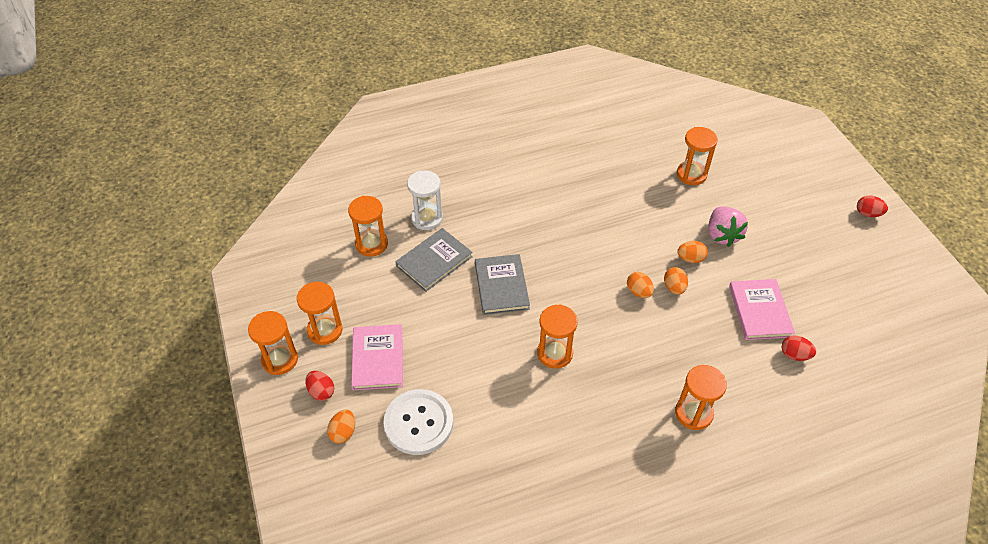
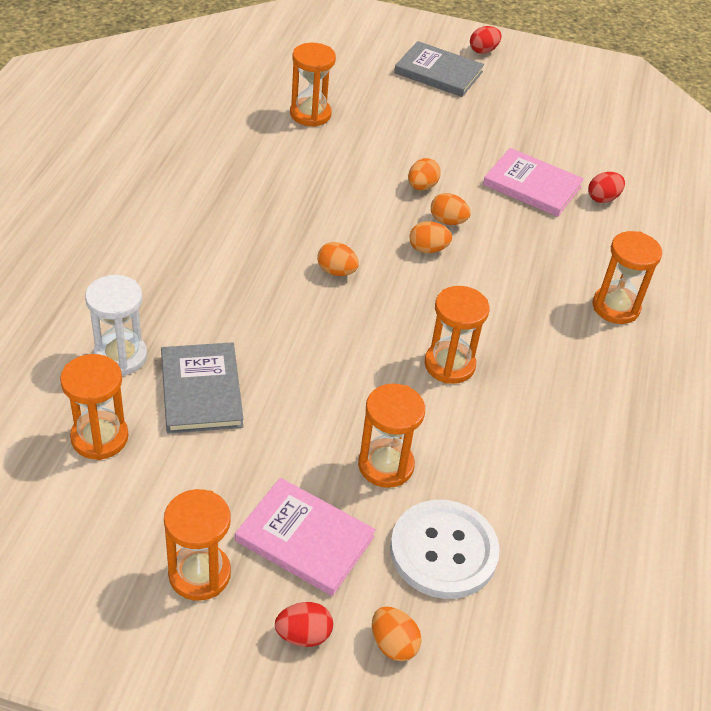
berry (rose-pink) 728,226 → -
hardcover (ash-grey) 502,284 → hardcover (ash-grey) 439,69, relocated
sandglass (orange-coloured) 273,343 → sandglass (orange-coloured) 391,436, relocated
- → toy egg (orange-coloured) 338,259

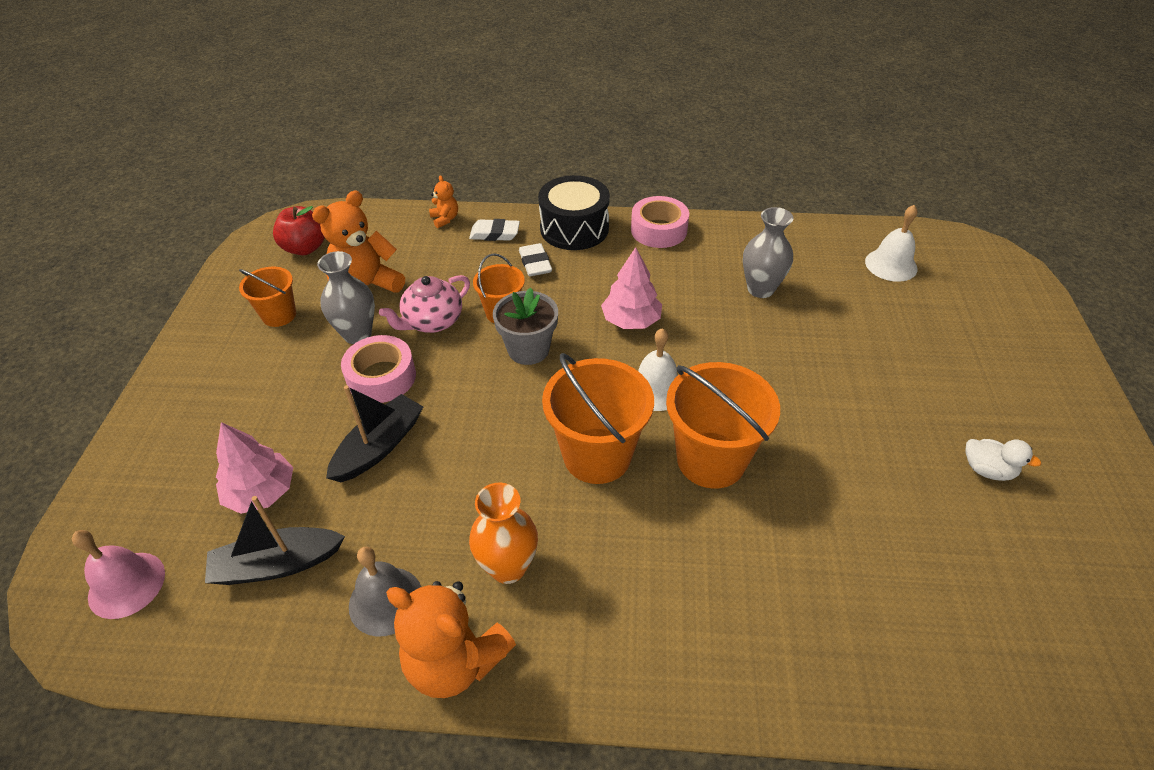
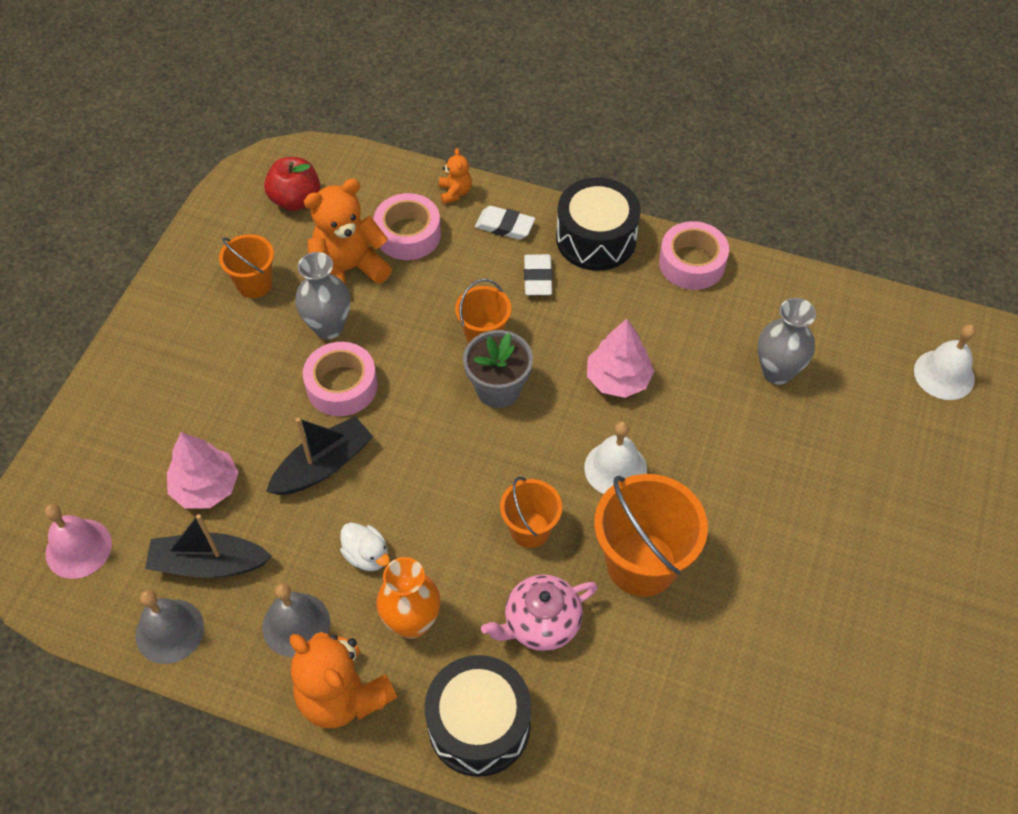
teapot (rose-pink) 424,304 → teapot (rose-pink) 539,612, relocated
sand bucket (orange-coloured) 598,418 → sand bucket (orange-coloured) 531,512, x0.58
duck (white) 1003,460 → duck (white) 365,546, relocated
- → sticky tape (rose-pink) 407,226
- → hand bell (ash-grey) 169,627
- → drum (jet-black) 478,716

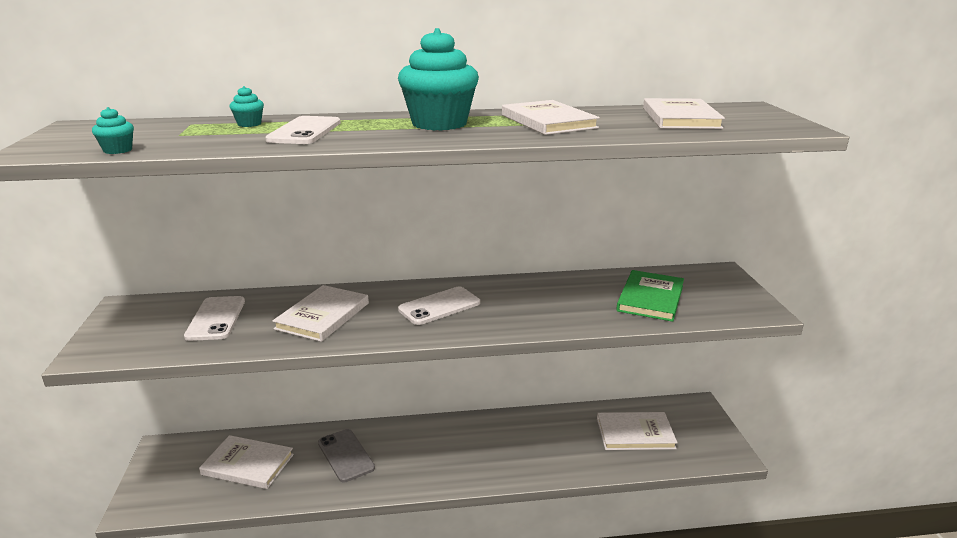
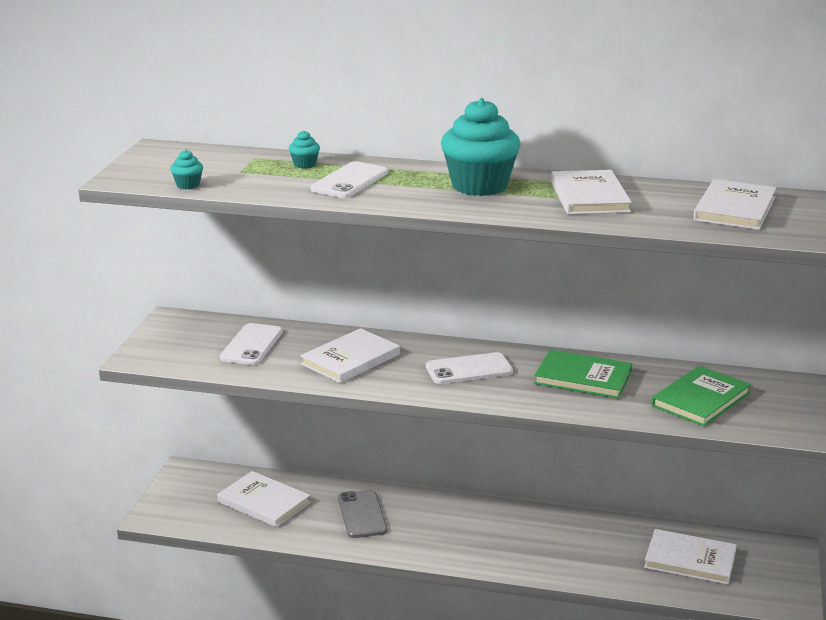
- → hardcover (green) 583,374

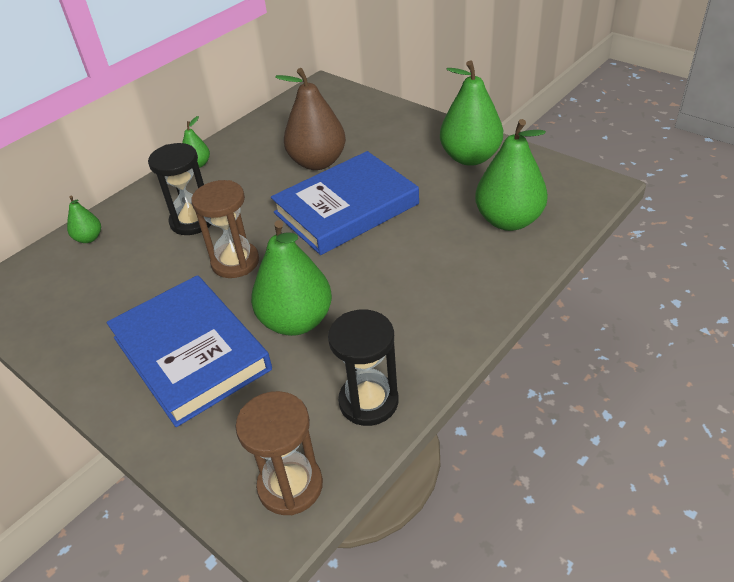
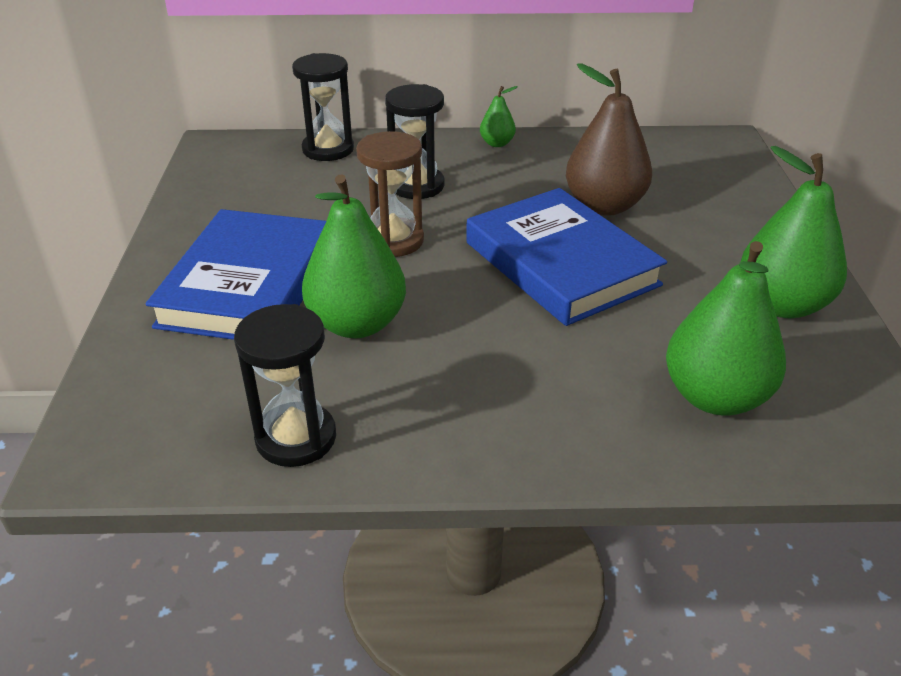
hardcover (blue) 345,203 → hardcover (blue) 566,257, 45 degrees clockwise
pear fruit (green) 84,219 → sandglass (jet-black) 323,107
sandglass (dark brown) 279,453 → -

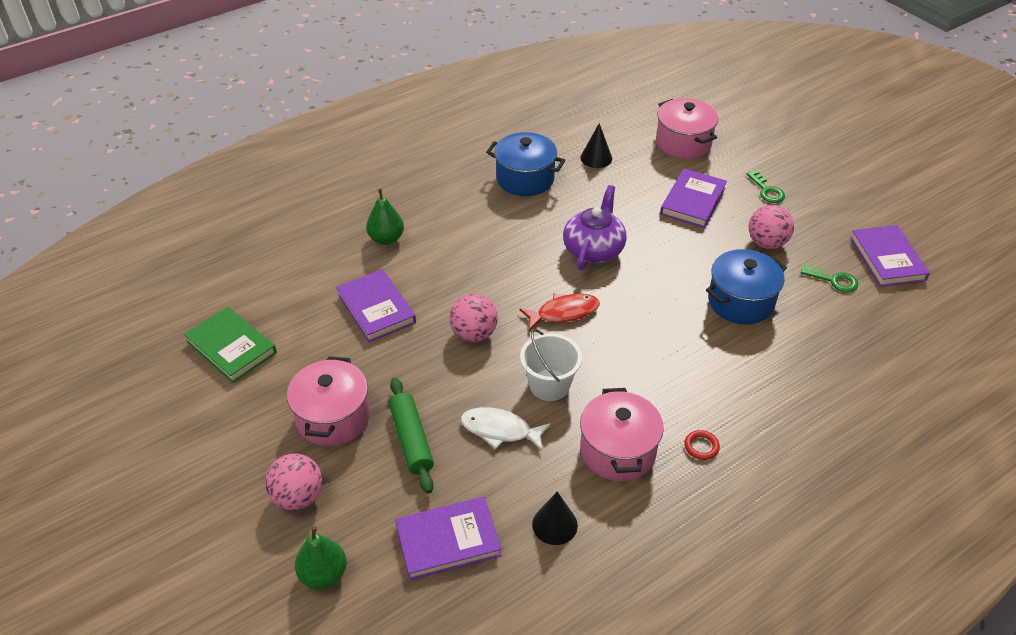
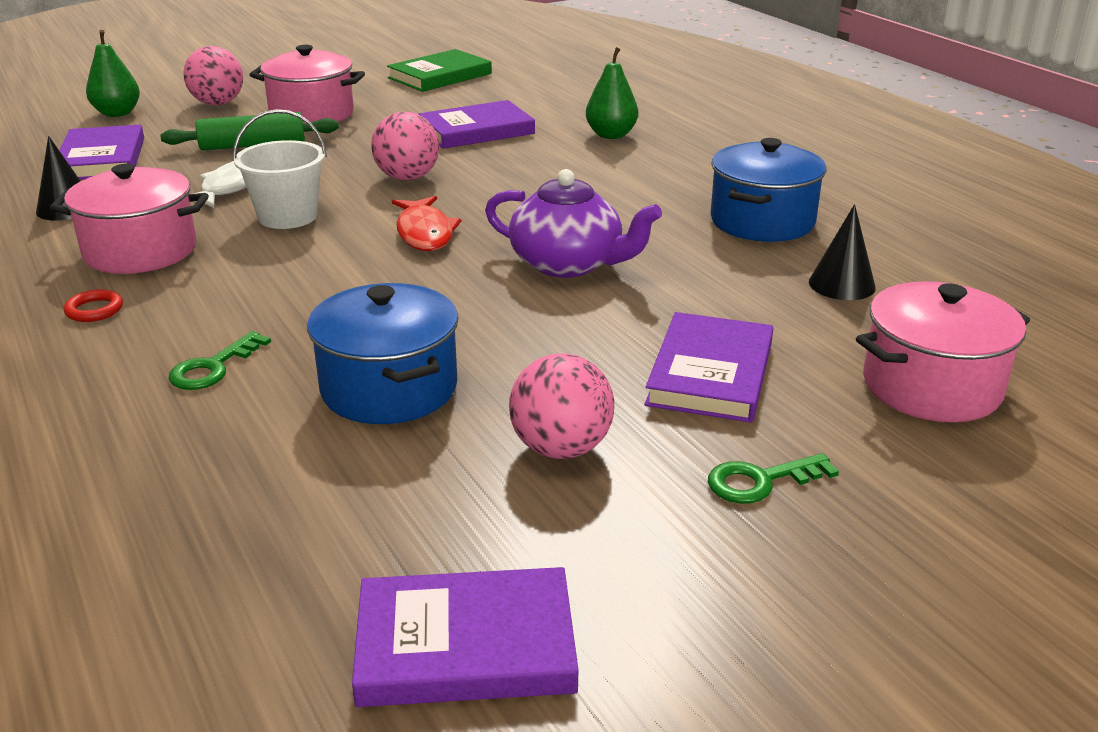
hardcover (royal purple) 693,198 → hardcover (royal purple) 709,367, 75 degrees clockwise
key (green) 829,278 → key (green) 219,360, relocated

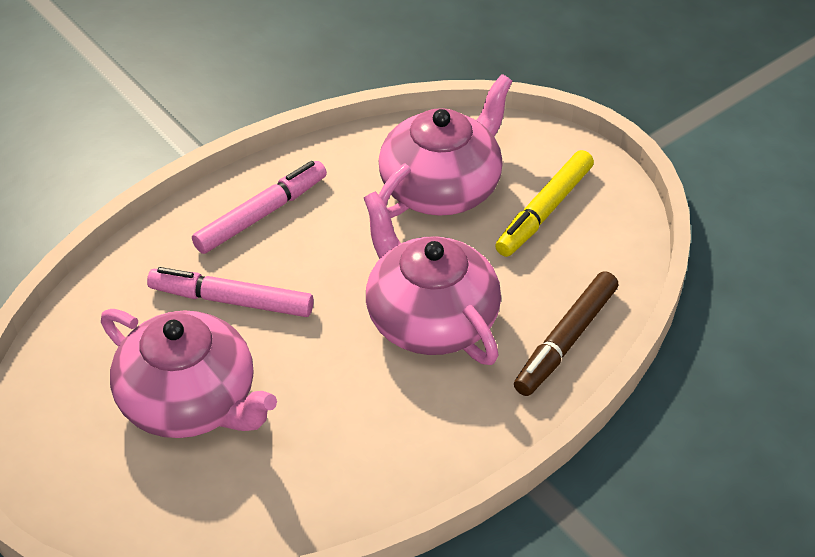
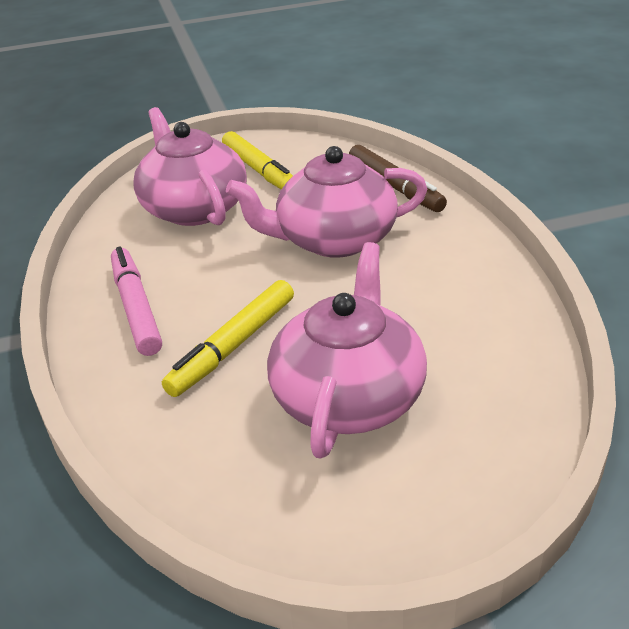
marker (rose-pink) 230,292 → marker (golden) 228,338
teapot (rose-pink) 189,373 → teapot (rose-pink) 347,350, 45 degrees counterclockwise

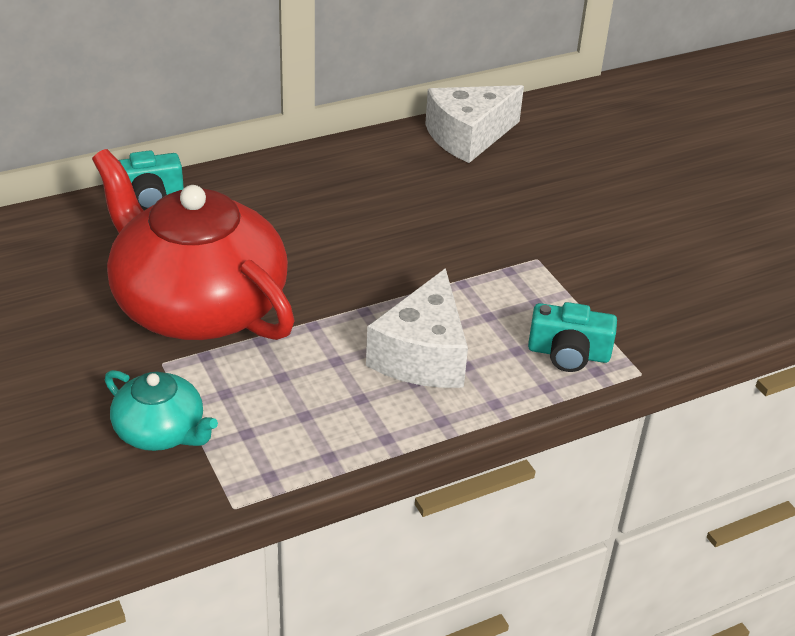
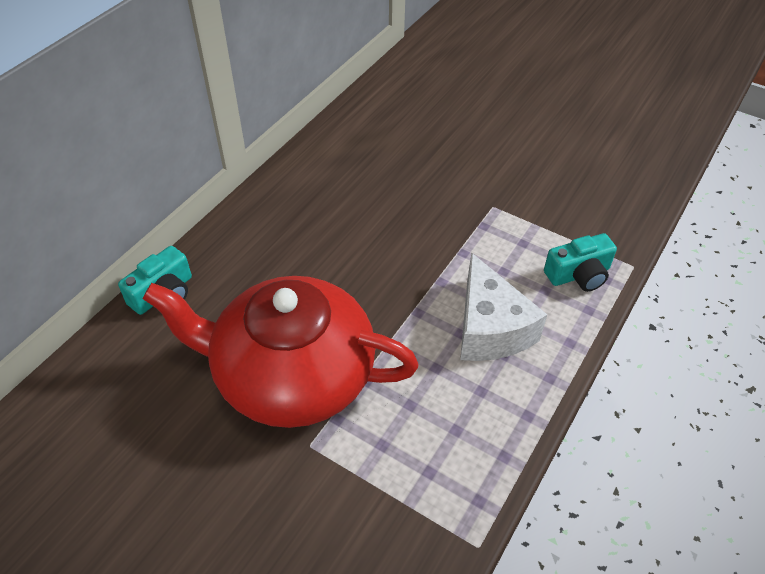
cheese wedge (white) 474,124 → -
teapot (teal) 161,410 → -

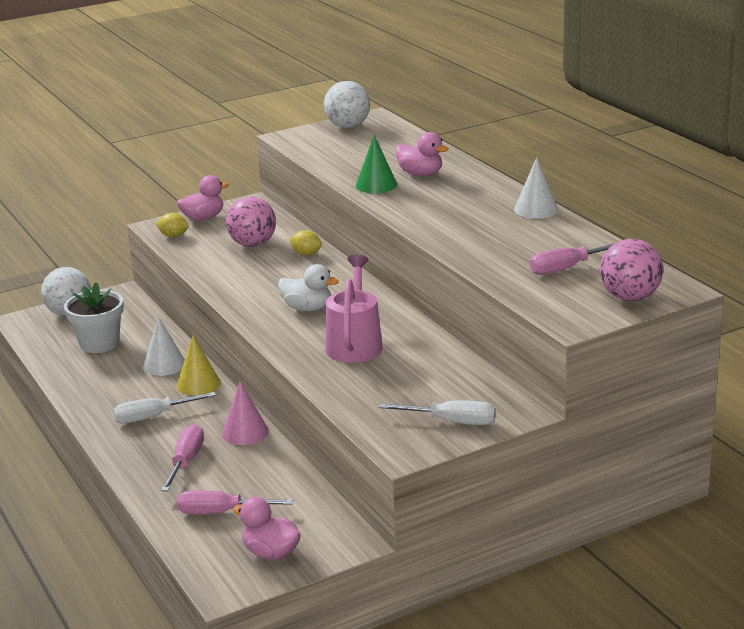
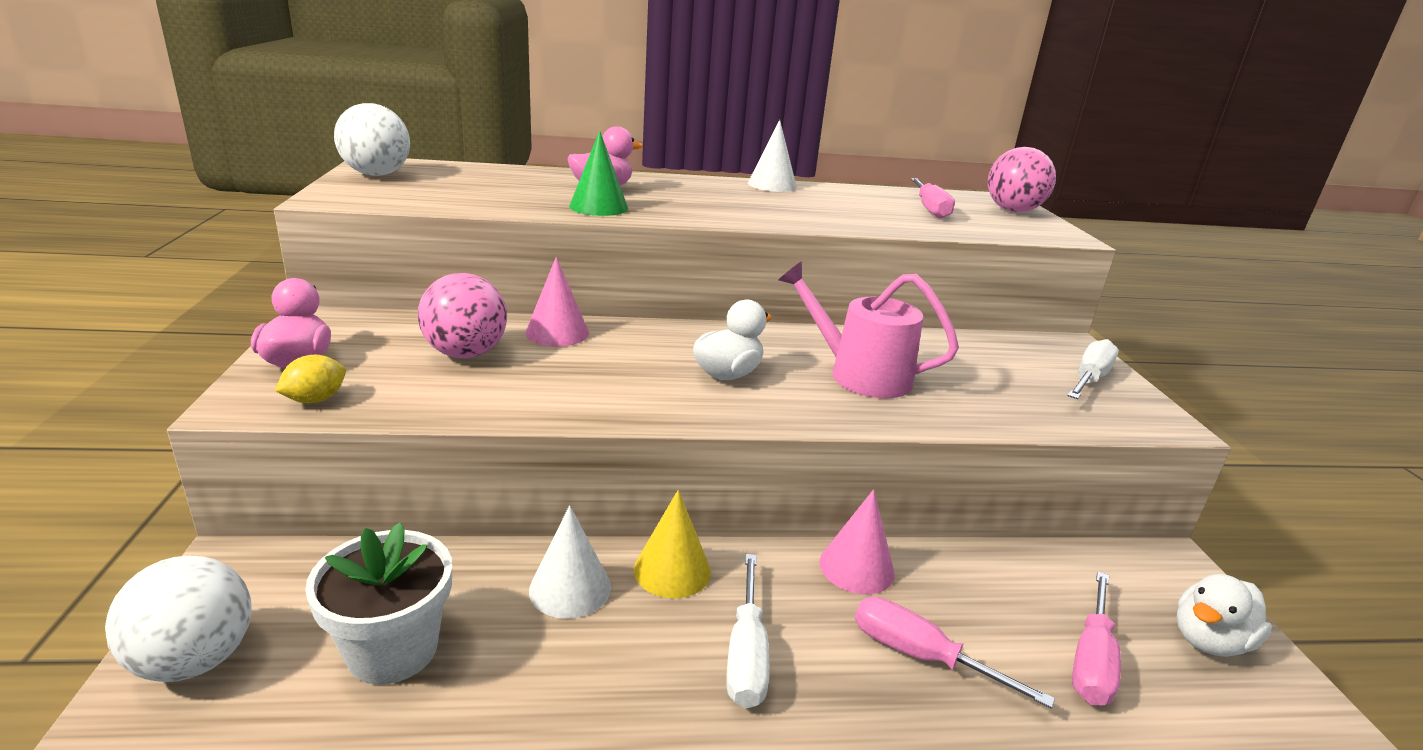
citrus fruit (golden) 306,242 → cone shape (rose-pink) 557,302
duck (rose-pink) 267,528 → duck (white) 1224,615

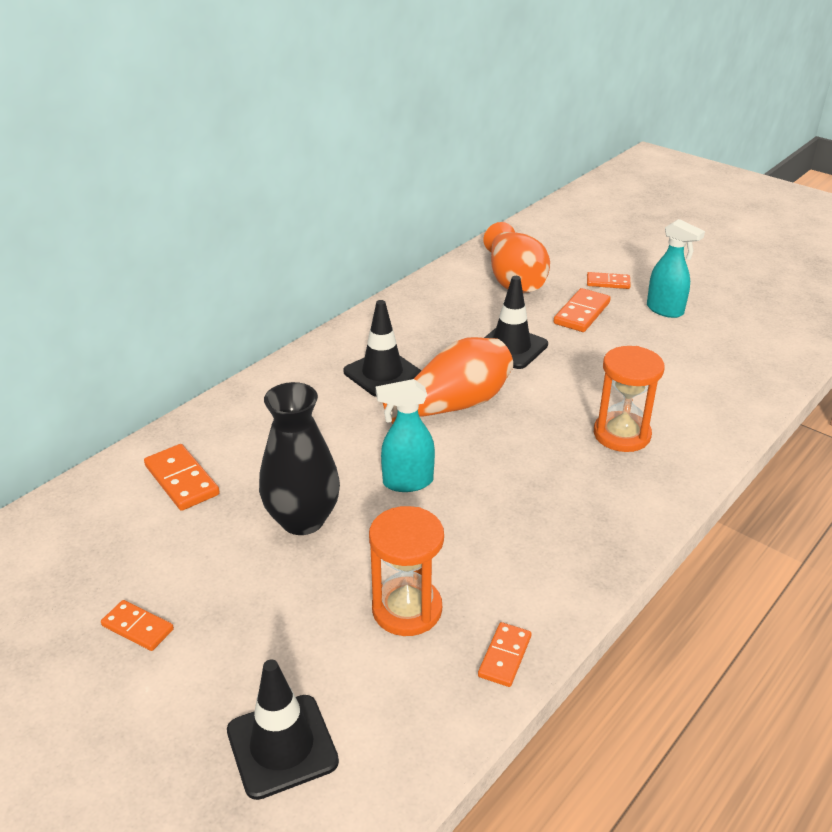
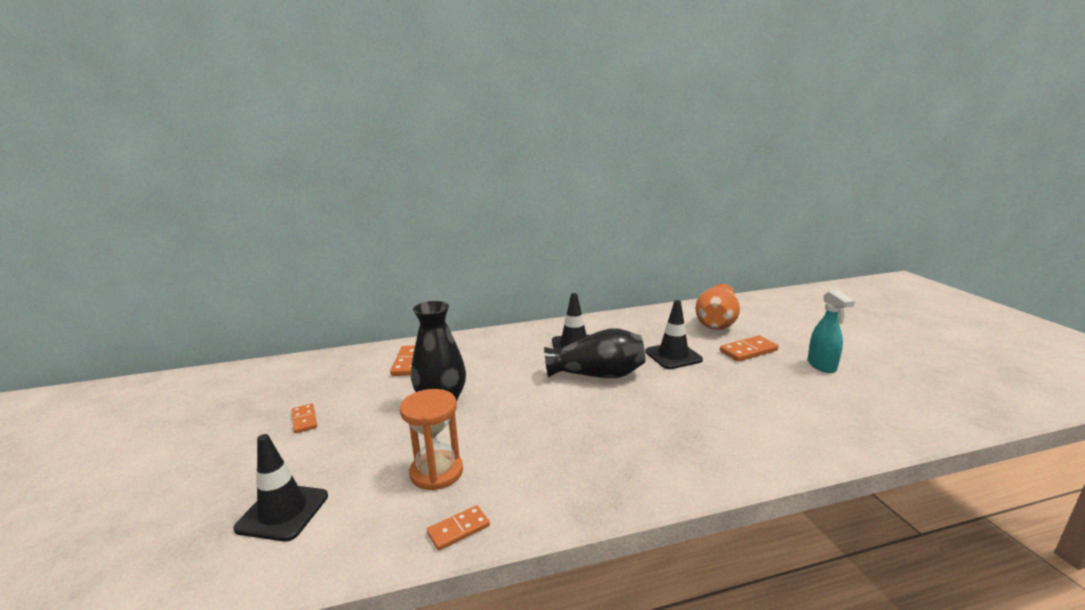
domino (orange-coloured) 609,280 → -
flower vase (orange-coloured) 448,380 → flower vase (jet-black) 594,353
sandglass (orange-coloured) 629,399 → -
spray cleaner (teal) 405,435 → -

